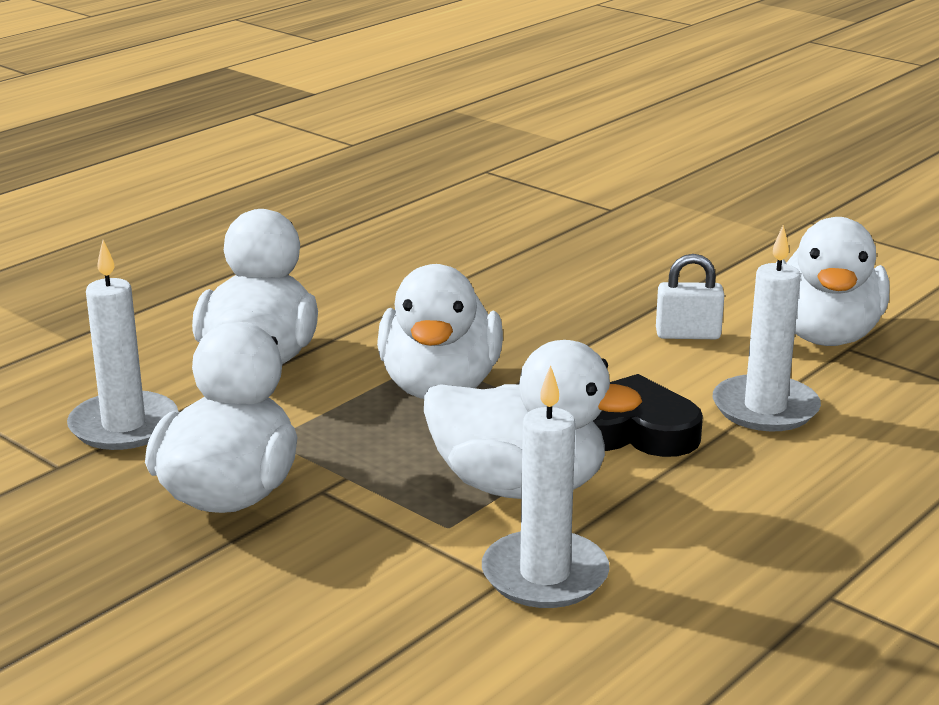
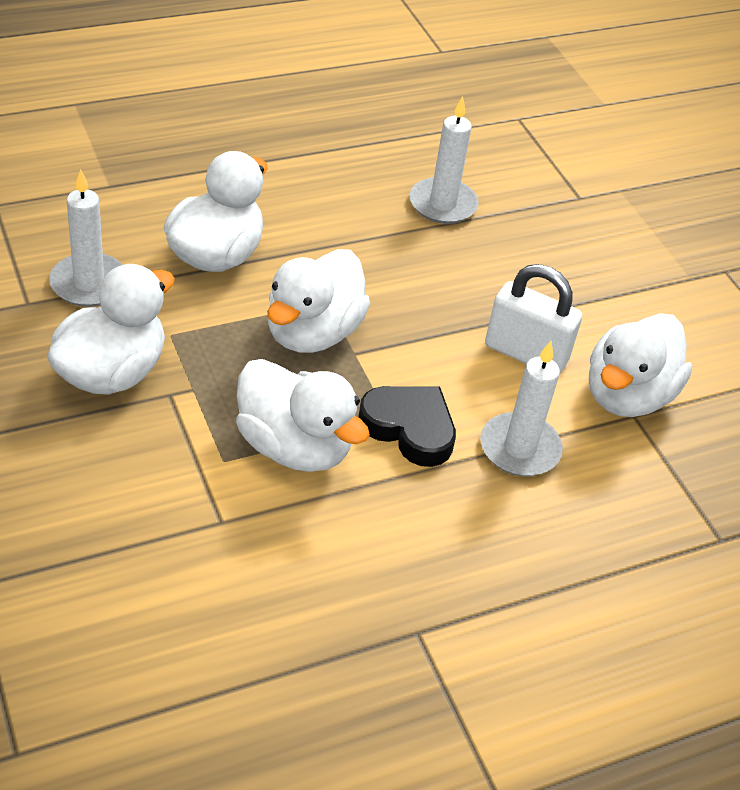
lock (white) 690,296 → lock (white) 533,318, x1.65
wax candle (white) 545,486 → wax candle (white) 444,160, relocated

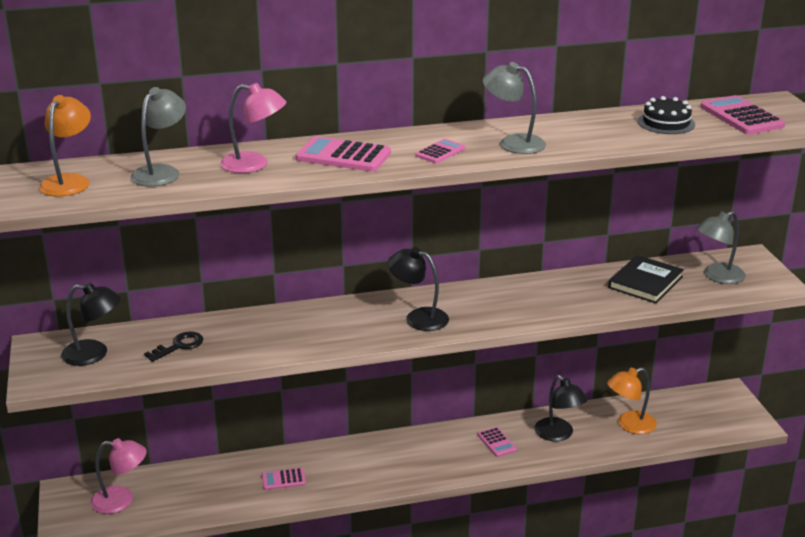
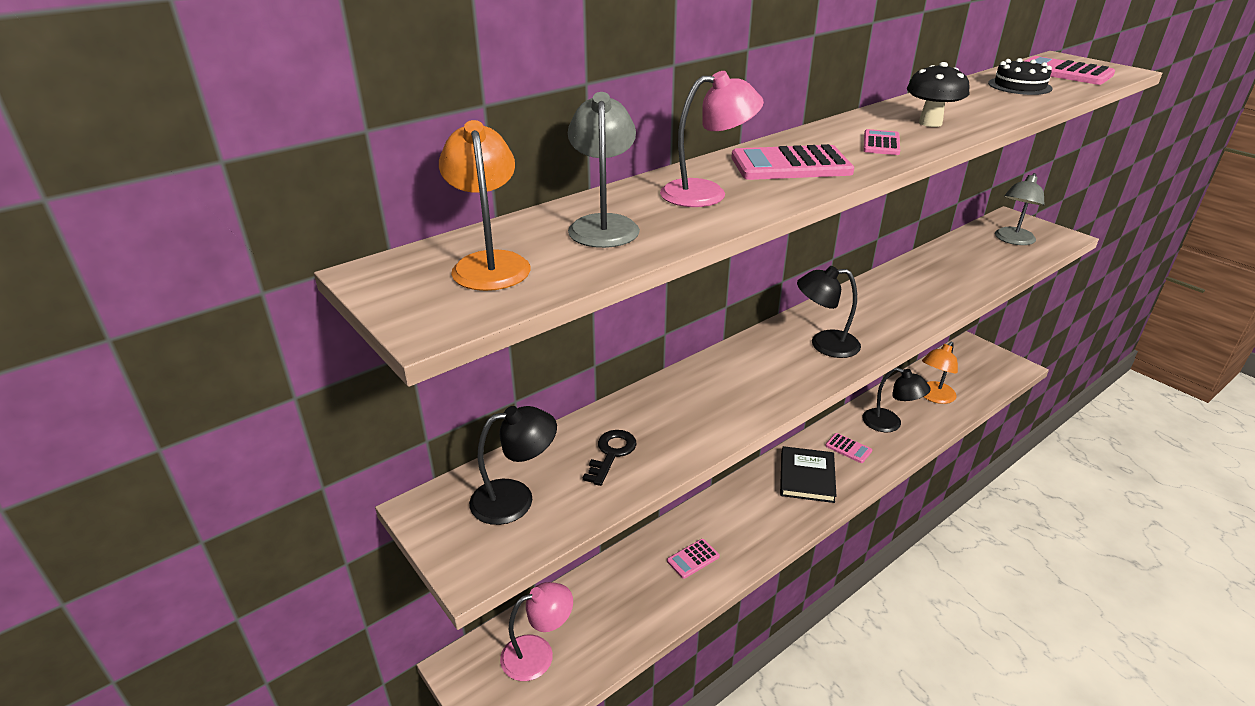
lamp (ash-grey) 514,108 → mushroom (jet-black) 938,94
hardcover (jet-black) 646,279 → hardcover (jet-black) 808,474, relocated

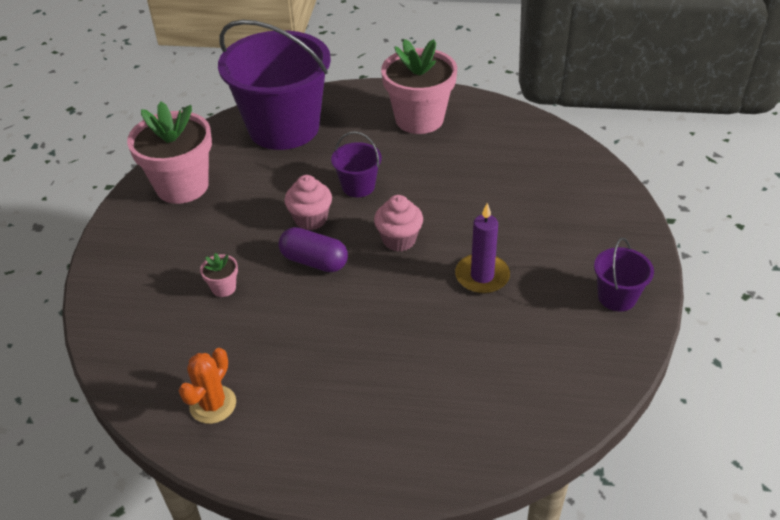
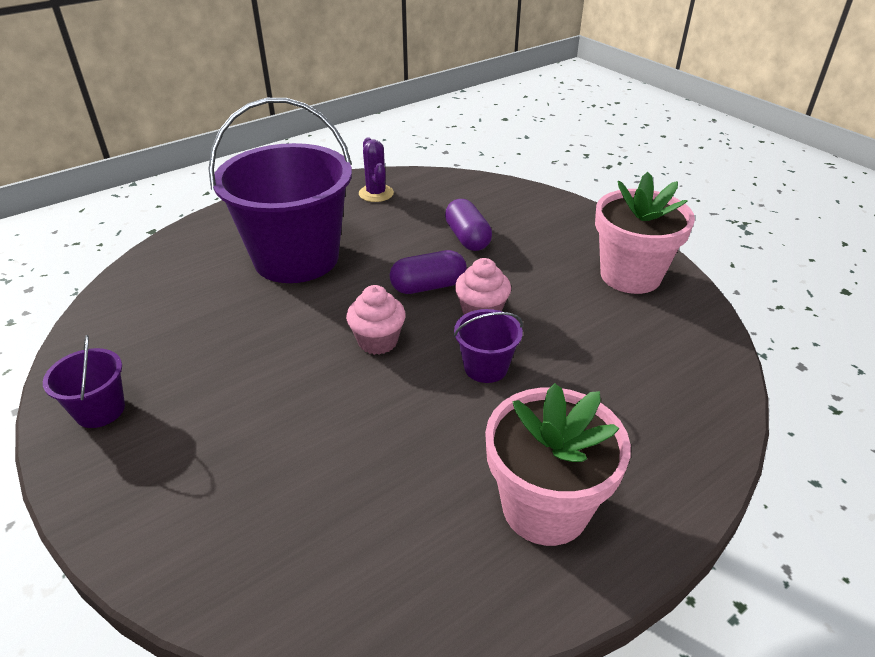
sand bucket (royal purple) 274,85 → sand bucket (royal purple) 280,190, relocated
wax candle (royal purple) 482,248 → -
plant pot (rose-pink) 219,275 → pill (royal purple) 468,225
saguaro cactus (orange-coloured) 207,386 → saguaro cactus (royal purple) 376,170

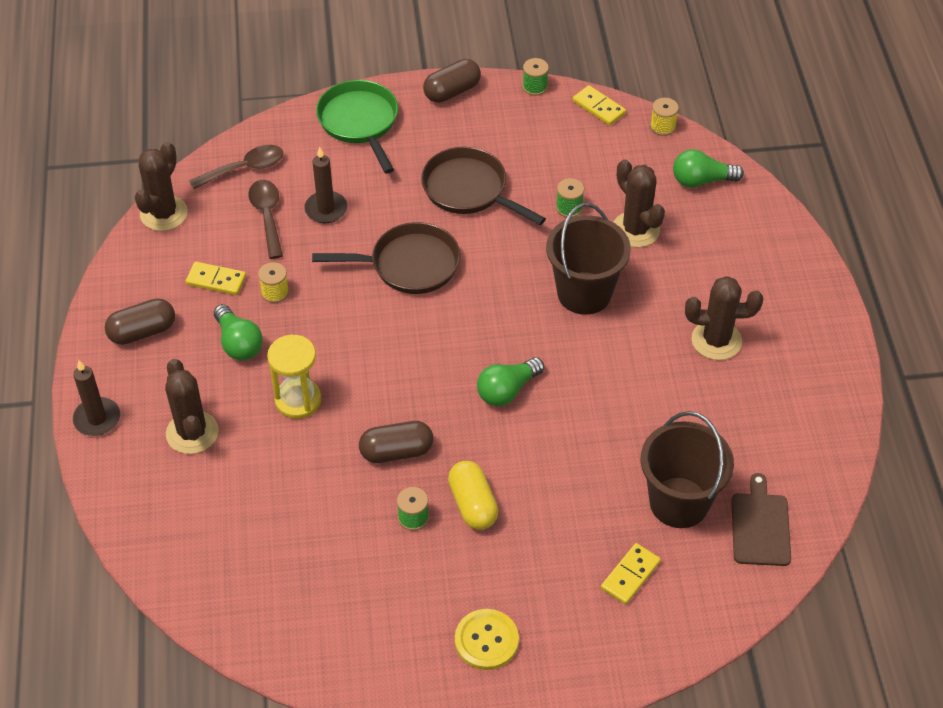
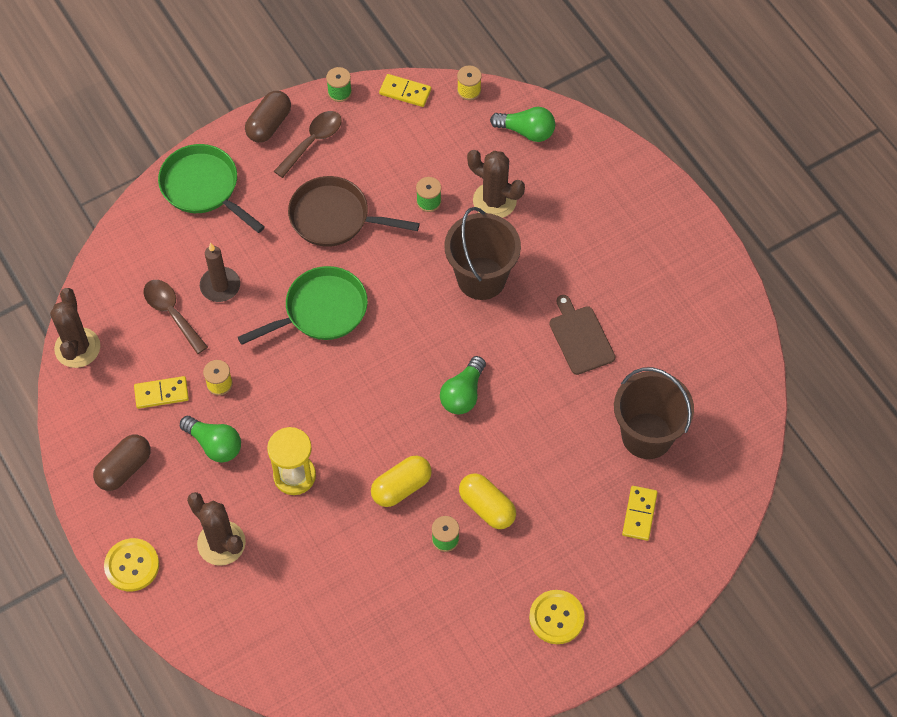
tablespoon (dark brown) 236,167 → tablespoon (dark brown) 308,144, relocated
bulb (green) 708,168 → bulb (green) 522,124, 135 degrees counterclockwise
frying pan (dark brown) 386,258 → frying pan (green) 303,305
saguaro cactus (dark brown) 724,318 → -
wax candle (dark brown) 96,398 → sewing button (golden) 131,564
pill (dark brown) 396,442 → pill (golden) 401,481
bread board (dark brown) 761,519 → bread board (dark brown) 582,335, relocated

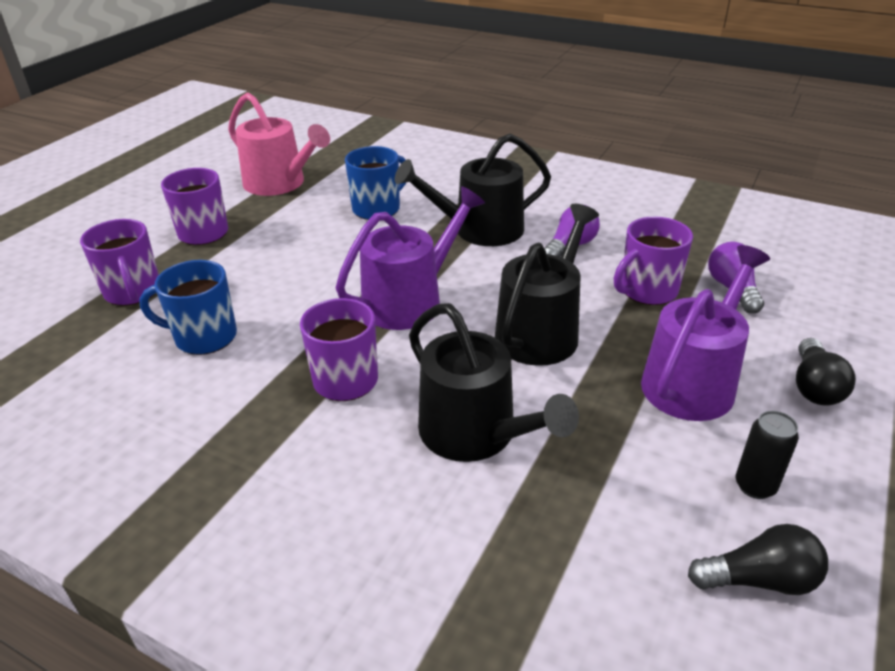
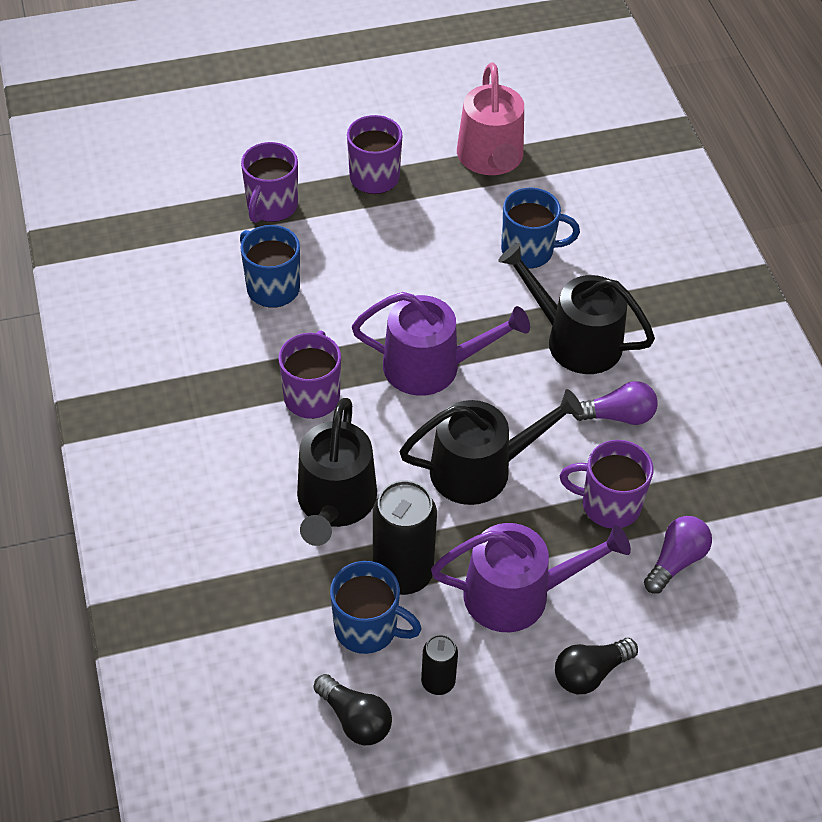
- → can (jet-black) 405,537
- → coffee mug (blue) 376,607

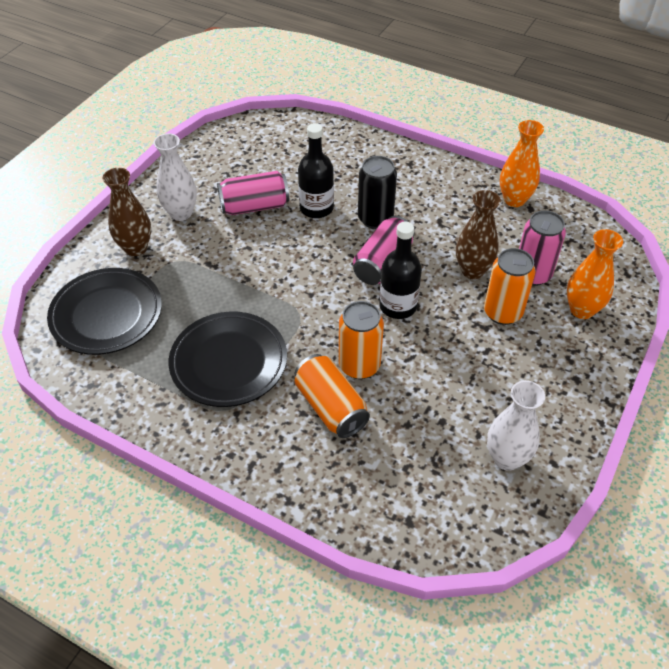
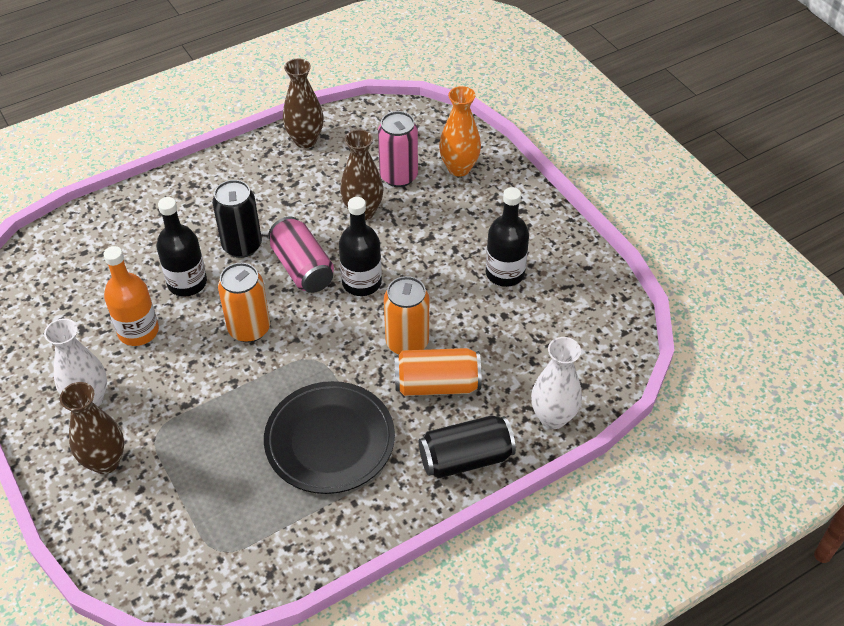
flower vase (orange-coloured) 522,163 → flower vase (dark brown) 303,103
can (rose-pink) 253,193 → bottle (orange-coloured) 131,296
can (orange-coloured) 510,286 → can (orange-coloured) 244,303, relocated
plate (jet-black) 104,311 → -
flower vase (white) 516,425 → flower vase (white) 556,383, relocated
- → bottle (jet-black) 507,237
- → can (jet-black) 467,447

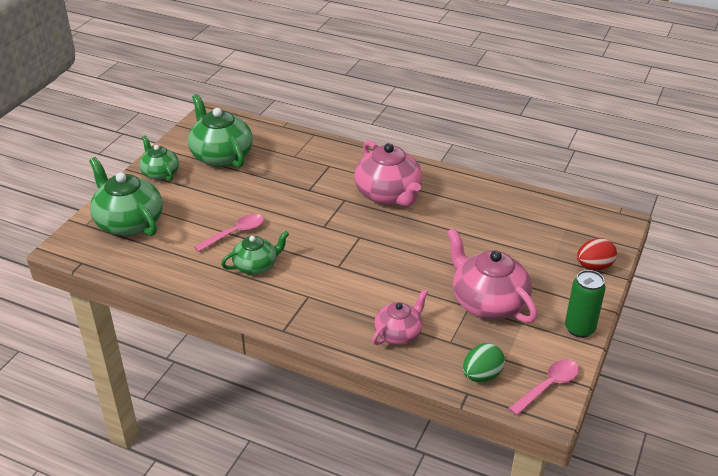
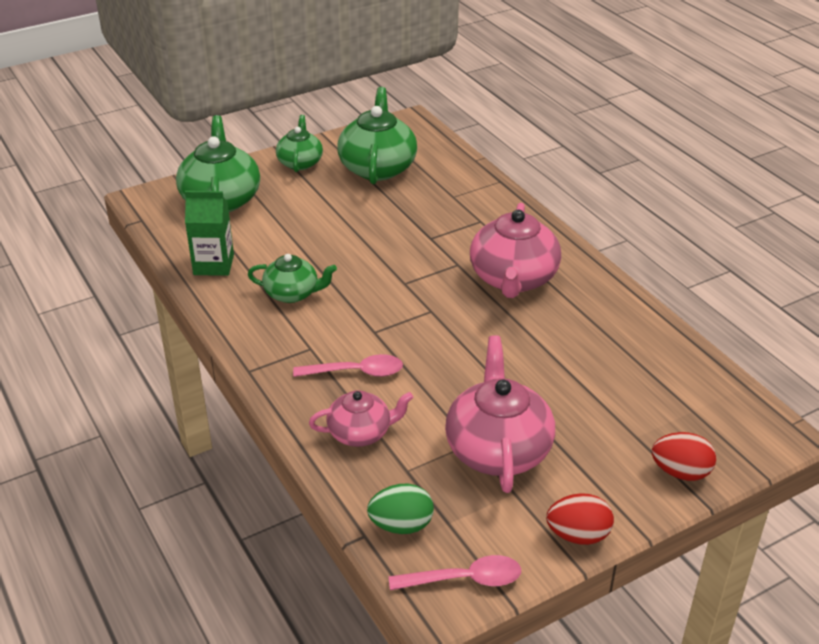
tablespoon (rose-pink) 229,233 → tablespoon (rose-pink) 348,365, relocated
can (green) 585,304 → toy egg (red) 580,519
- → juice carton (green) 209,233

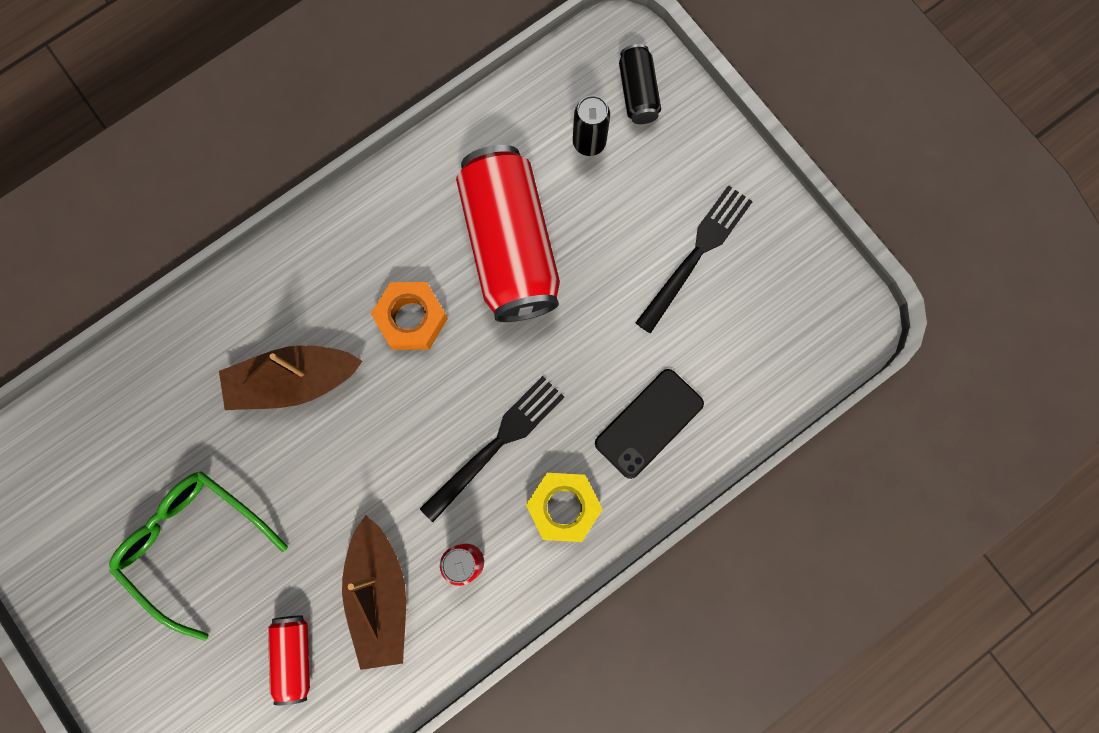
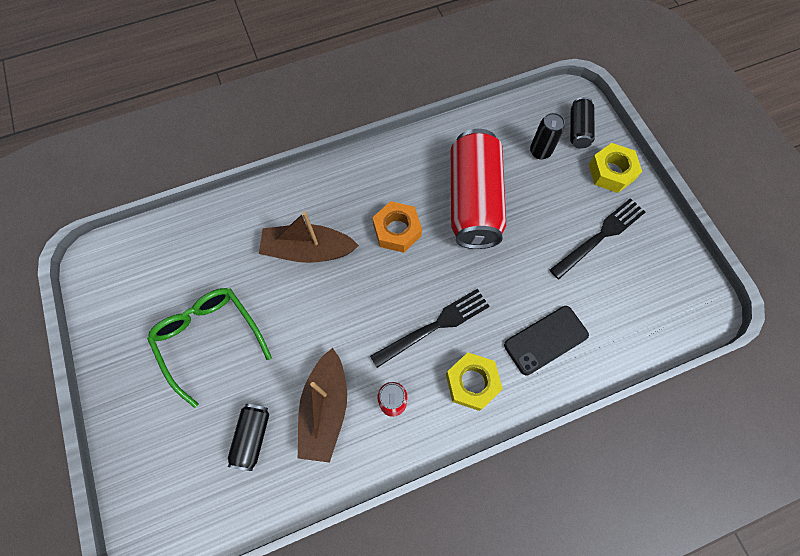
can (red) 289,660 → can (jet-black) 249,437
- → hexagon nut (golden) 615,168

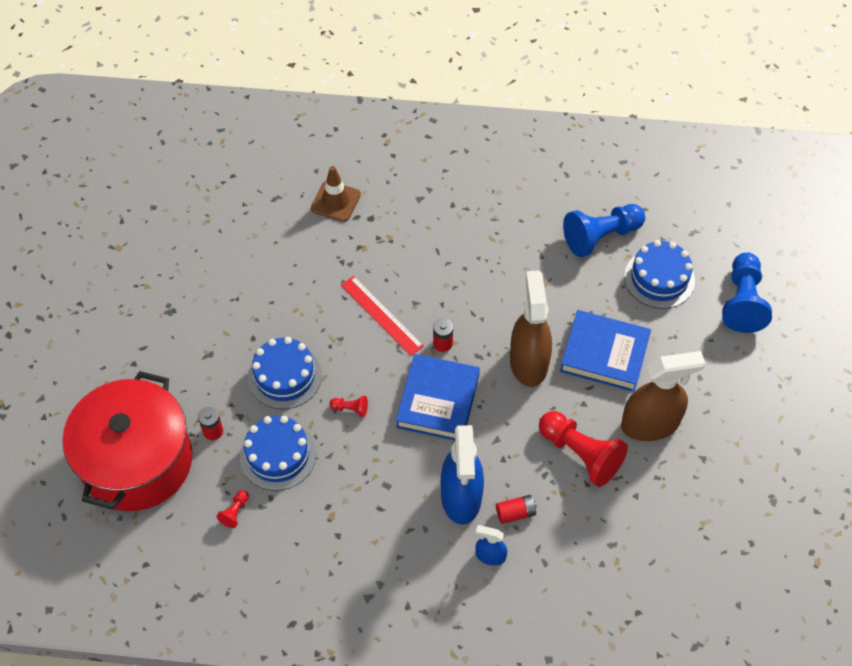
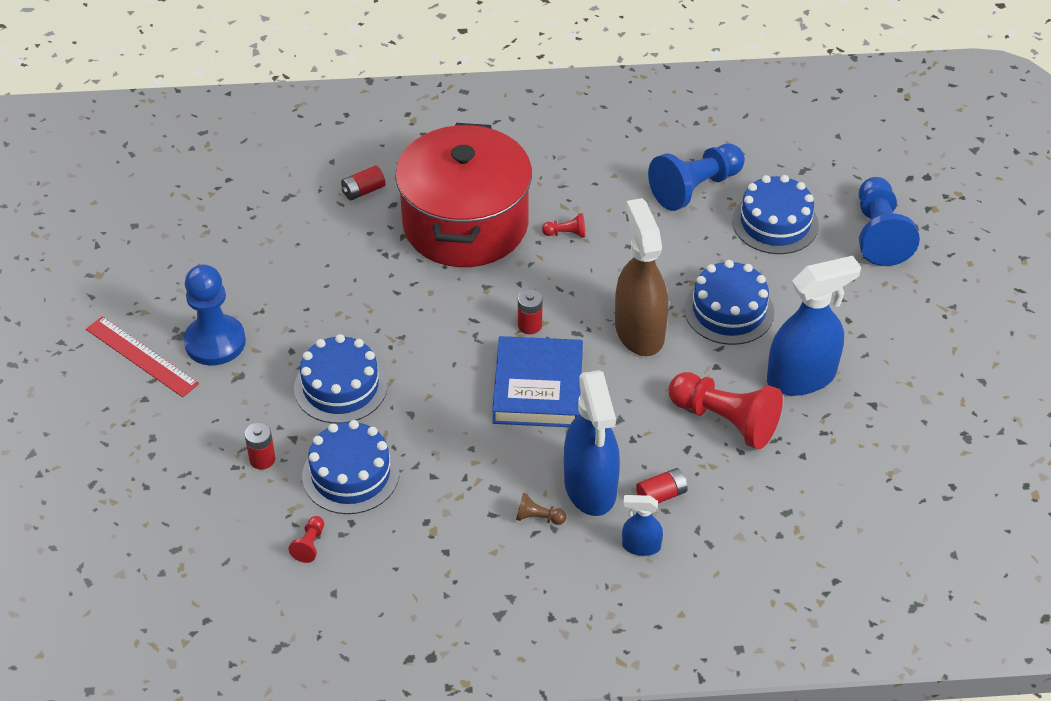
traffic cone (dark brown) 336,194 → battery (red) 363,183
measuring stick (red) 382,316 → measuring stick (red) 142,356, relocated
hardcover (blue) 605,351 → gateau (blue) 729,302
spray cleaner (dark brown) 663,396 → spray cleaner (blue) 814,326
cooking pot (red) 127,441 → cooking pot (red) 463,195, relocated
chess pawn (red) 349,406 → chess pawn (red) 563,225, relocated
- → chess pawn (blue) 215,314
- → chess pawn (dark brown) 541,509

